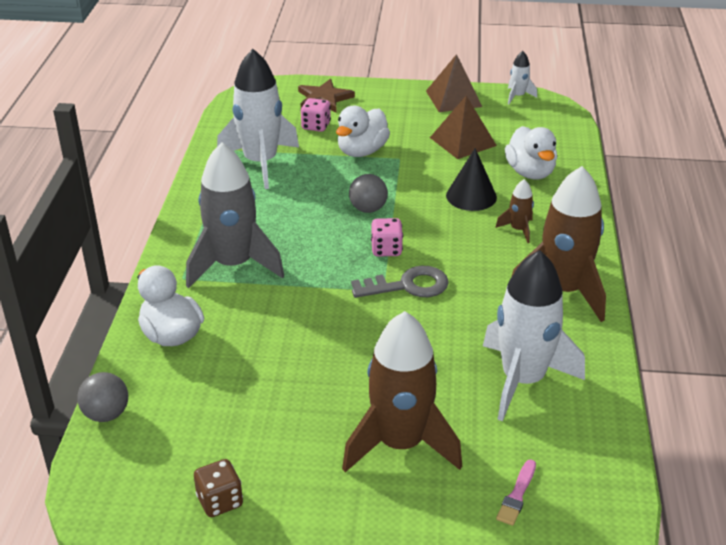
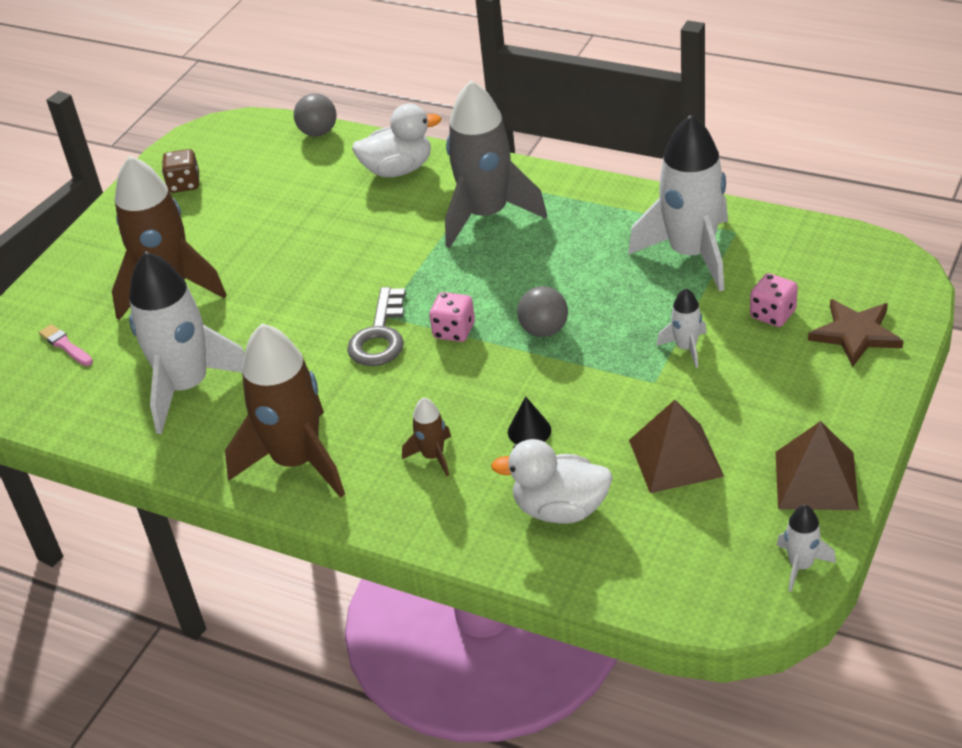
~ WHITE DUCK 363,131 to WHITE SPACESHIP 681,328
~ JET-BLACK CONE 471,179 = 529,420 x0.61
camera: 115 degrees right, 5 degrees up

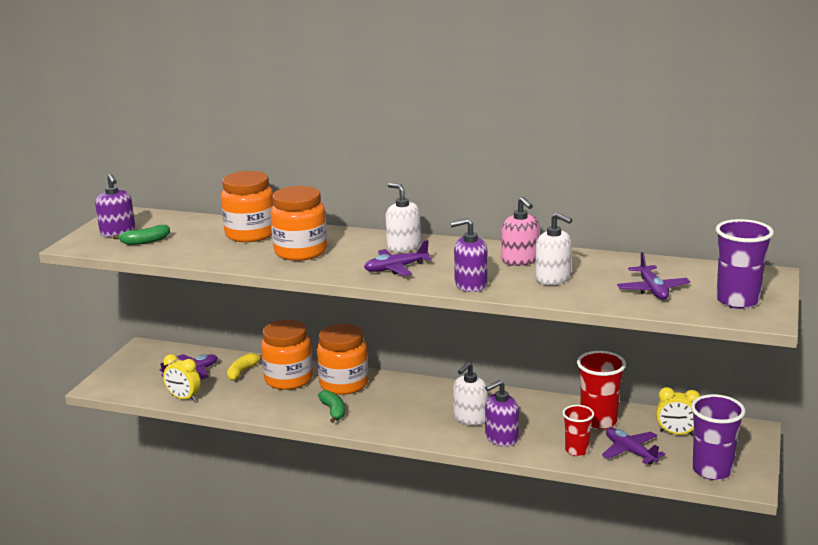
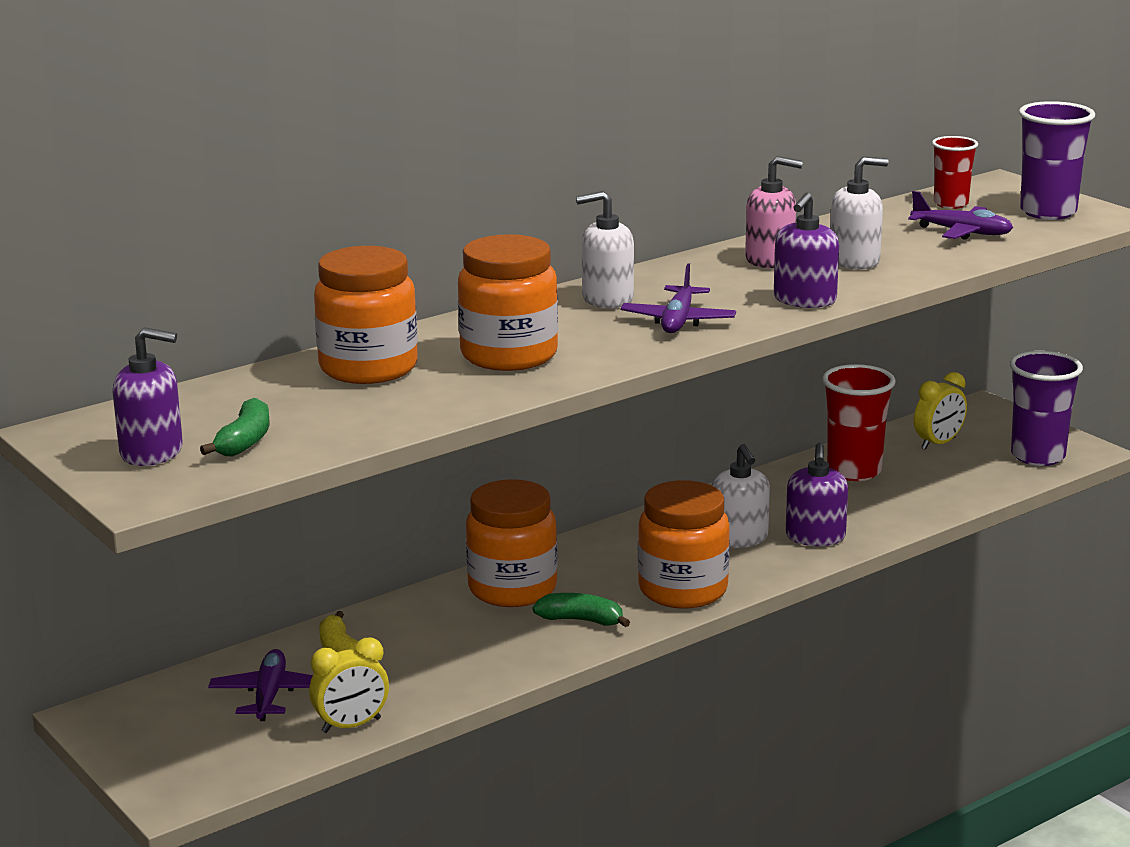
~ BRIGHT ORANGE PRESERVE JAR 287,355 to 684,544
~ RED CUP 578,430 to 955,172
- VIOLET TOY PLANE 633,446
camera: 55 degrees left, 0 degrees up

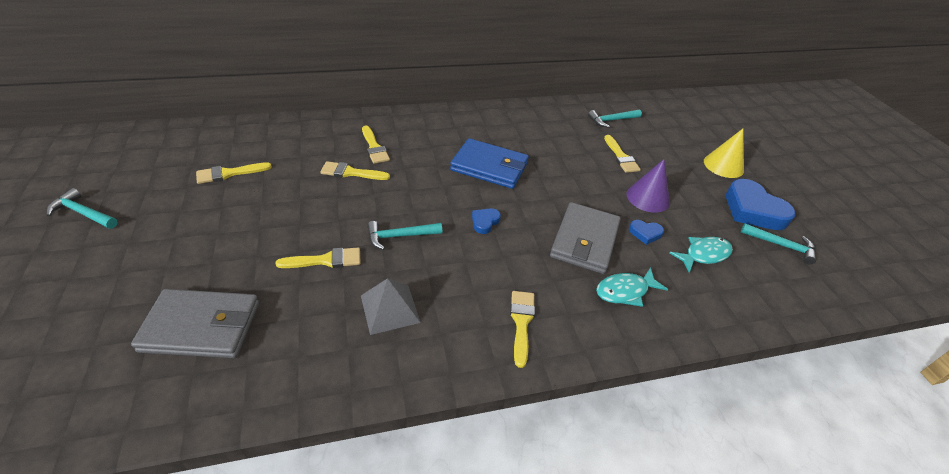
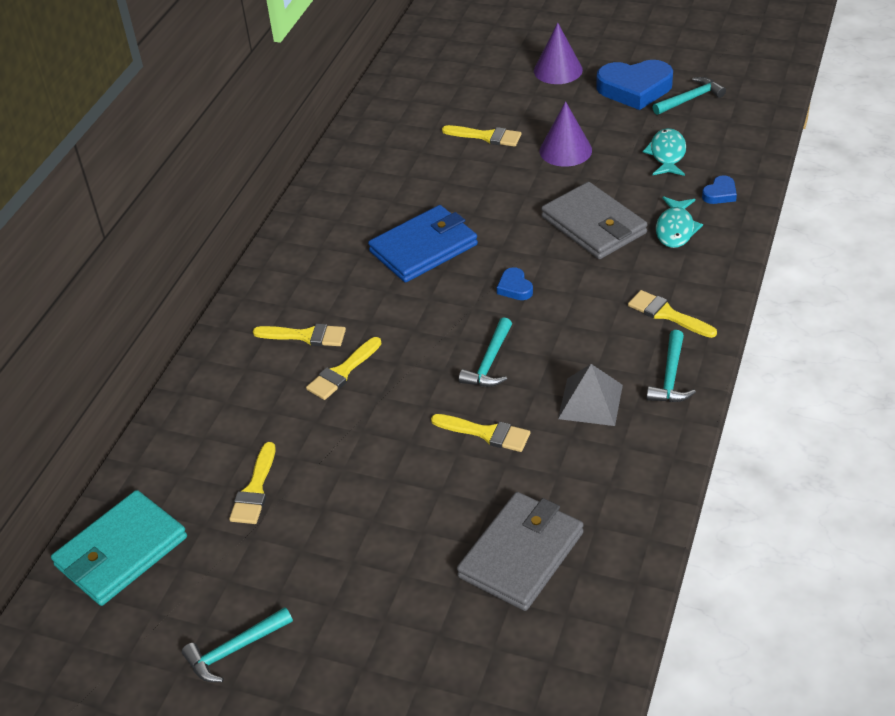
~ TEAL HAMMER 615,118 to 671,366
~ GOLDEN CONE 724,153 to VIOLET CONE 558,53
~ COBALT HEART SHAPE 646,232 to 719,189
~ GOLDEN PAINT BRUSH 318,257 = 480,433 90 degrees clockwise
+ TEAL CARD WALLET 119,548
camera: 50 degrees left, 0 degrees up

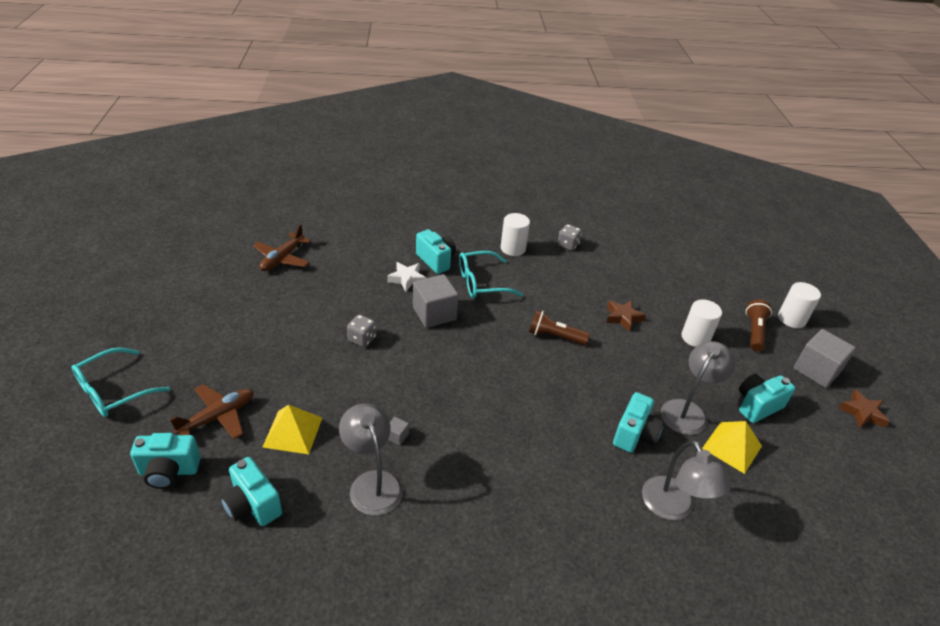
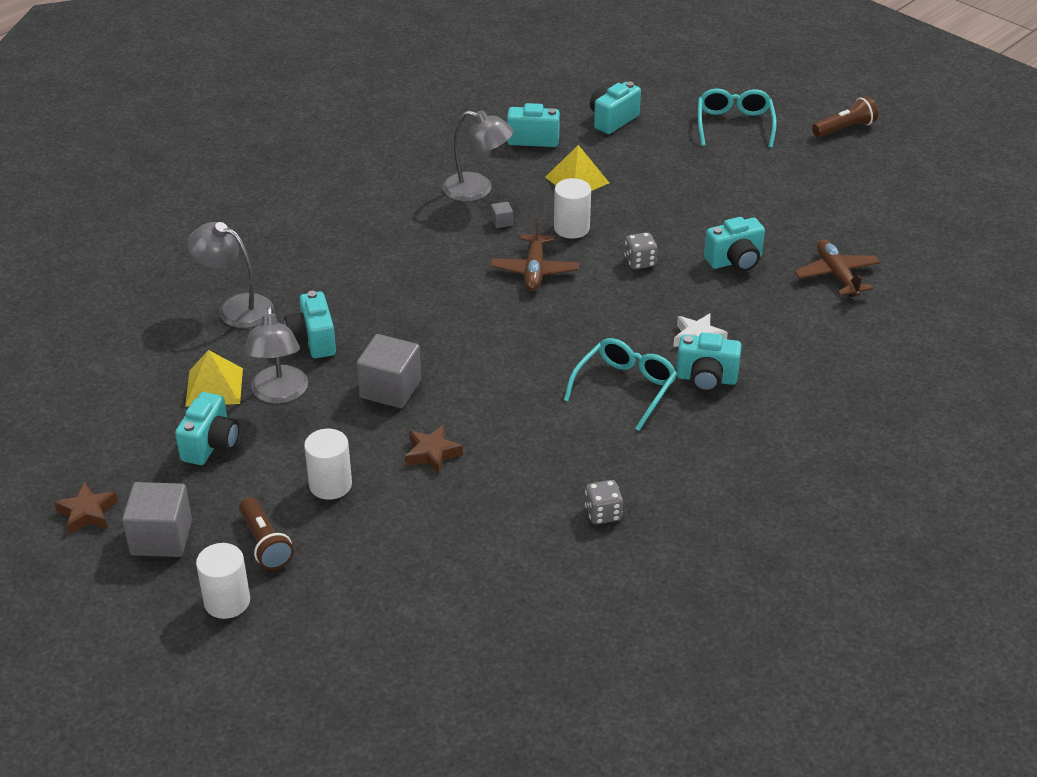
~ WHITE CYLINDER SHAPE 515,234 to 572,208
~ ASH-GREY CUBE 436,301 to 388,371
~ DARK BROWN TORCH 559,327 to 845,116
~ DARK BROWN TOY PLANE 212,412 to 534,255
+ TEAL PHOTO CAMERA 734,244
camera: 140 degrees right, 0 degrees up

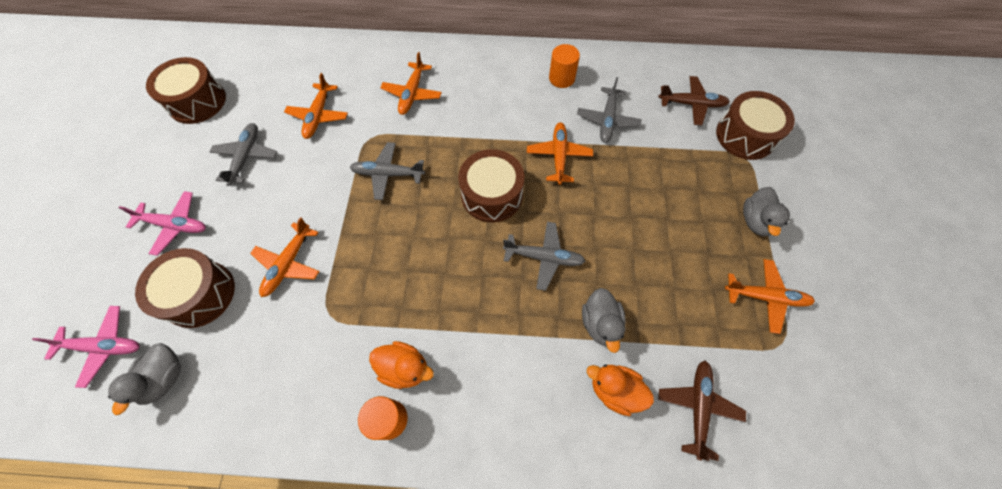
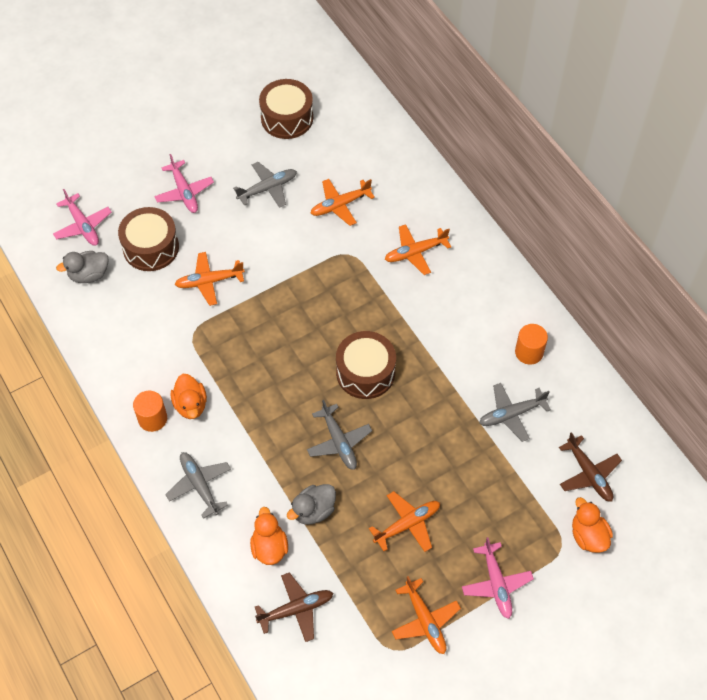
~ DARK BROWN DRUM 755,125 to BRIGHT ORANGE DUCK 592,525
~ BRIGHT ORANGE TOY PLANE 560,153 to 404,521
~ ASH-GREY TOY PLANE 387,171 to 198,485
~ ASH-GREY DUCK 766,211 to ROSY TOY PLANE 498,578
camera: 55 degrees right, 5 degrees down

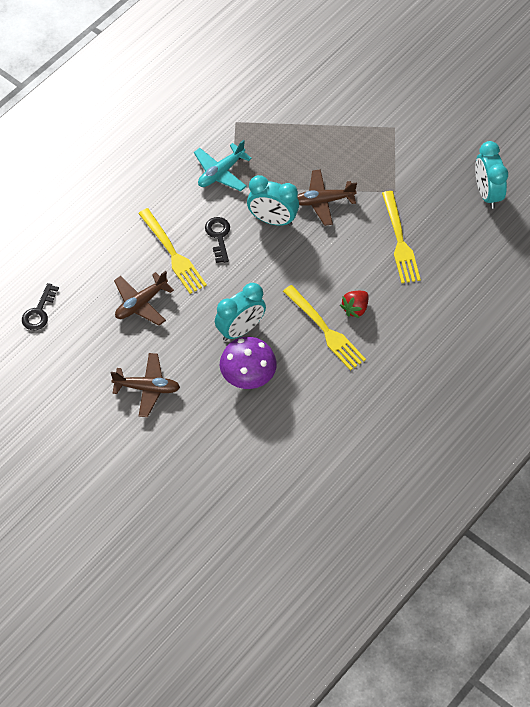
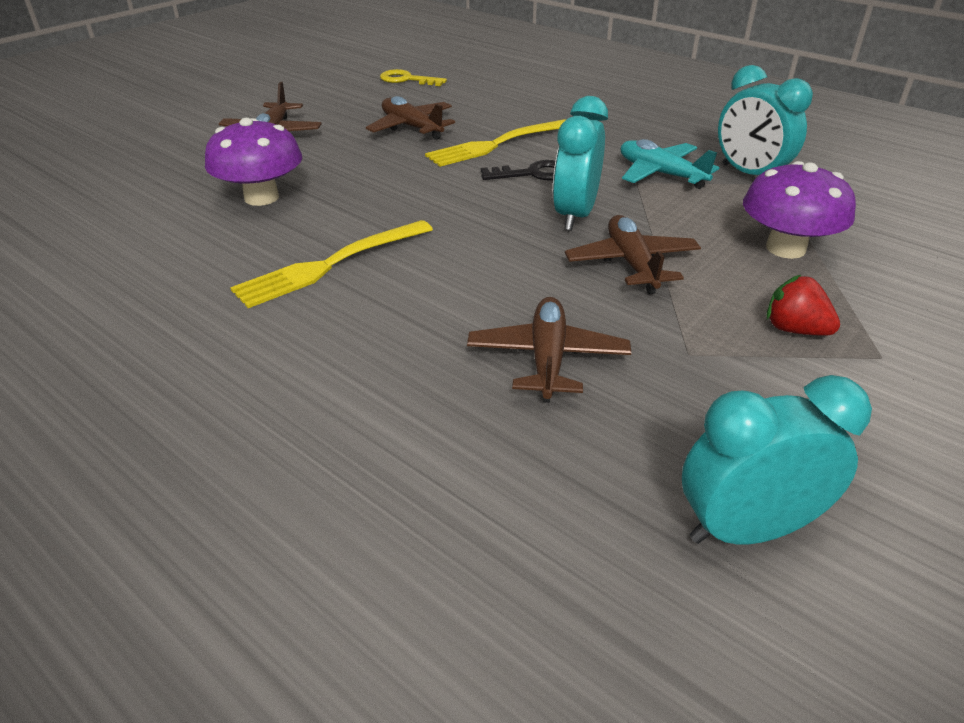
~ GOLDEN DINNER FORK 401,237 to DARK BROWN TOY PLANE 549,350
~ JET-BLACK KEY 40,307 to GOLDEN KEY 413,77
~ TEAL ALARM CLOCK 240,312 to 765,120
~ RED STRAWBERRY 354,304 to 803,305
+ VIOLET TOADSTOOL 799,210
camera: 90 degrees right, 20 degrees down

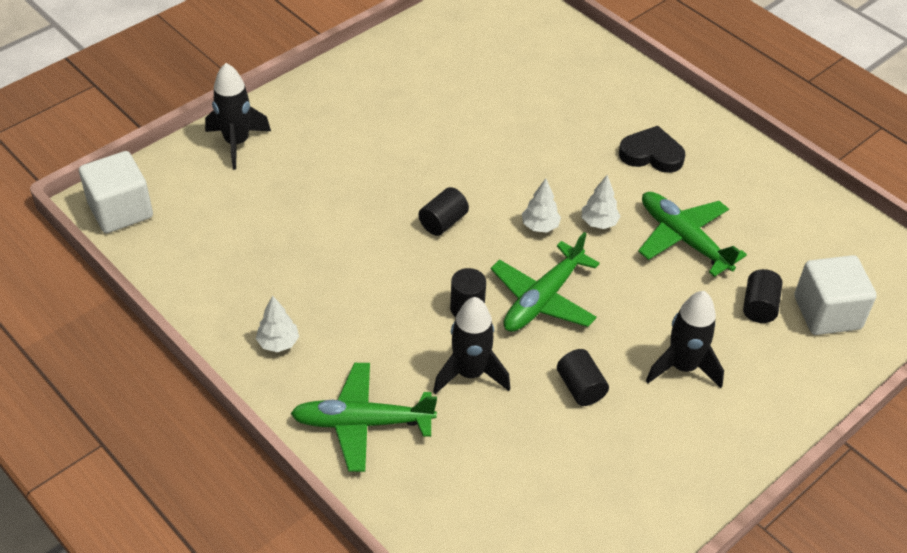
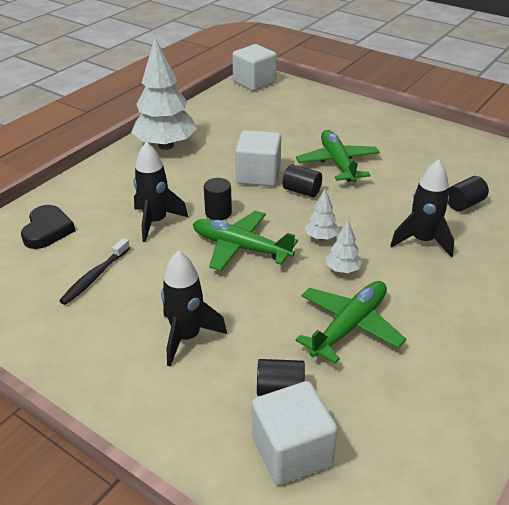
~ JET-BLACK SPACESHIP 238,116 to 422,208
~ JET-BLACK HEART SHAPE 652,149 to 48,227
~ WHITE TOY TREE 277,323 = 164,94 x2.28
~ JET-BLACK CYLINDER SHAPE 583,377 to 468,193
~ LEAF-GREEN TOY PLANE 363,417 to 338,156
+ WHITE CUBE 258,158
+ JET-BLACK TOOTHBRUSH 94,271
camera: 80 degrees right, 10 degrees down

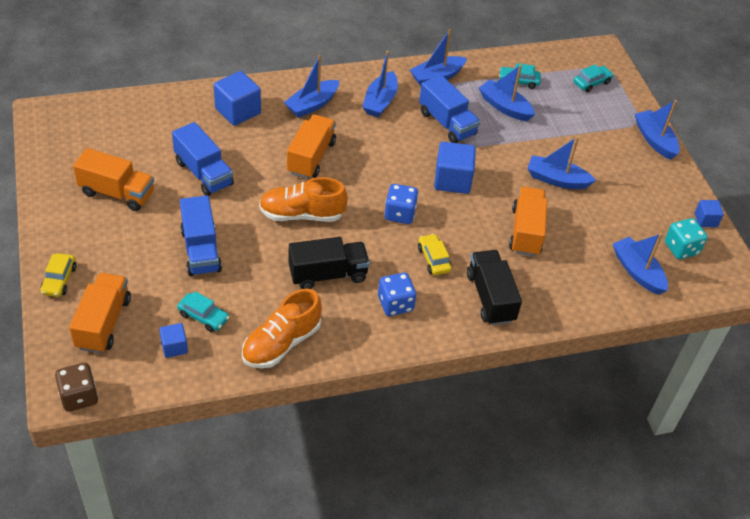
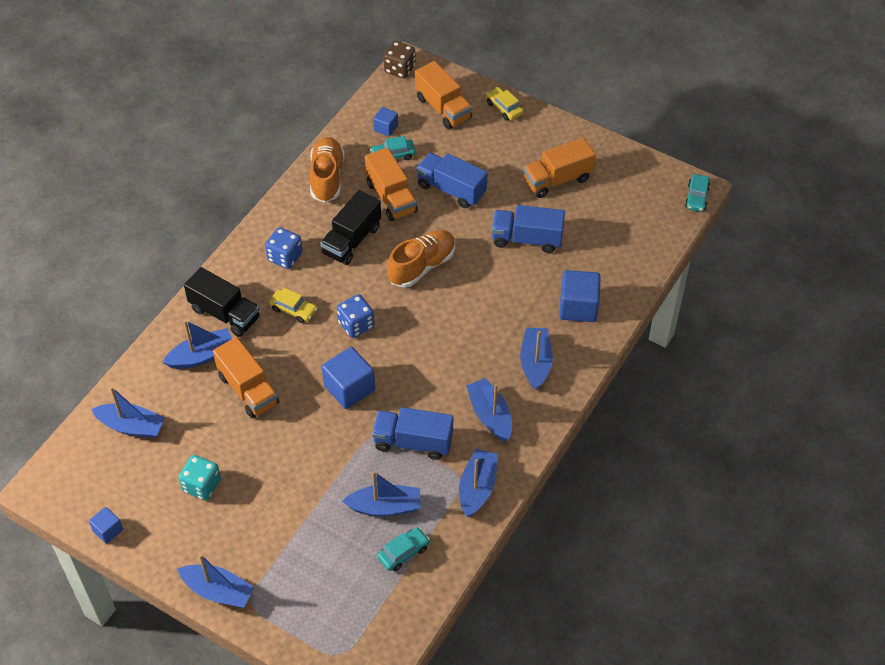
~ TEAL CAR 593,78 to 697,193
~ BRIGHT ORANGE TOY TRUCK 311,146 to 391,184
~ COBALT SAILBOAT 561,162 to 197,344
~ TEAL GAME DIE 686,238 to 199,478
camera: 140 degrees right, 5 degrees up

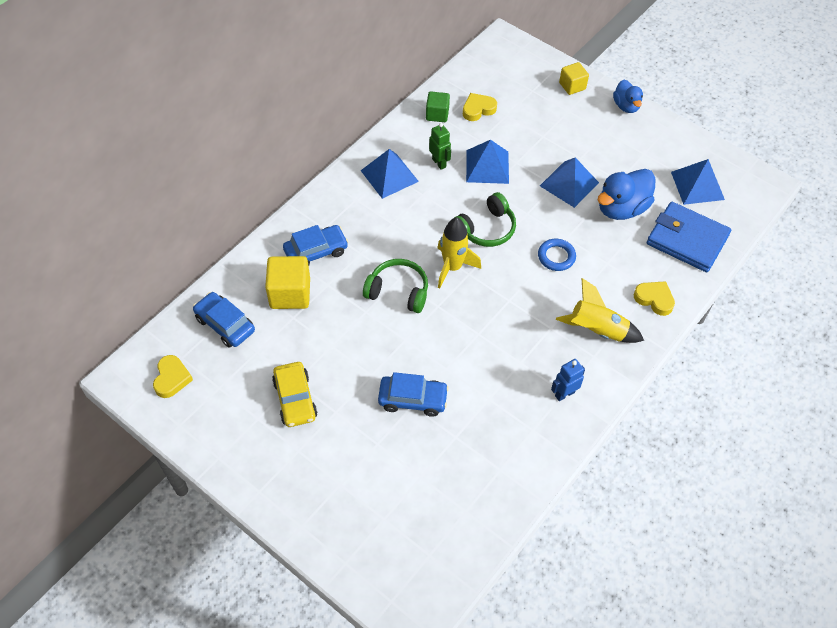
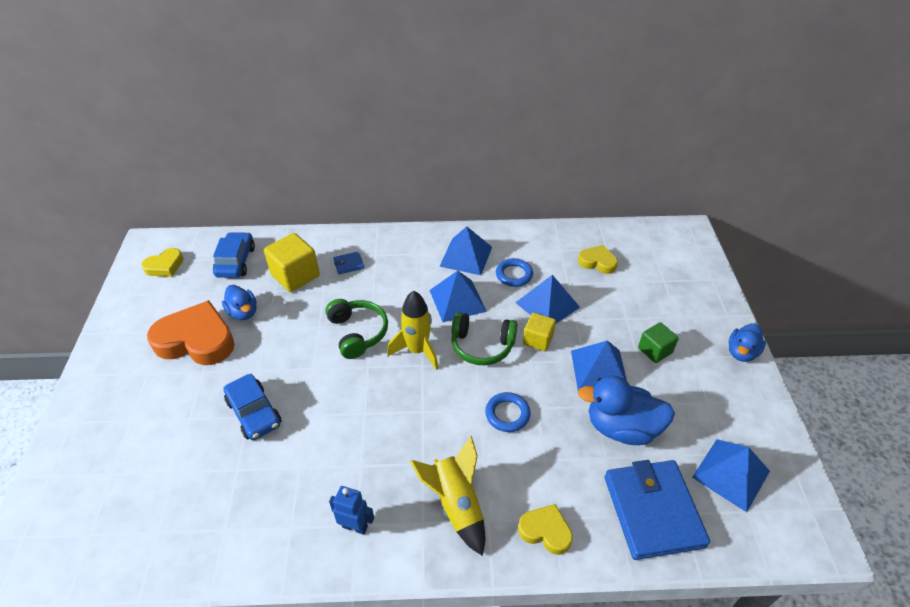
~ GOLDEN CUBE 574,78 to 539,332
~ LEAF-GREEN CUBE 438,107 to 658,342
~ LEAF-GREEN ROBOT FIGURE 440,146 to COBALT RING 514,272
~ COBALT CAR 315,245 to COBALT CARD WALLET 348,262
~ GOLDEN HEART SHAPE 654,298 = 545,529 60 degrees counterclockwise
~ GOLDEN CAR 294,394 to BRIGHT ORANGE HEART SHAPE 191,332
+ COBALT PYRAMID 458,296
+ COBALT DUCK 239,302
camera: 50 degrees right, 10 degrees down

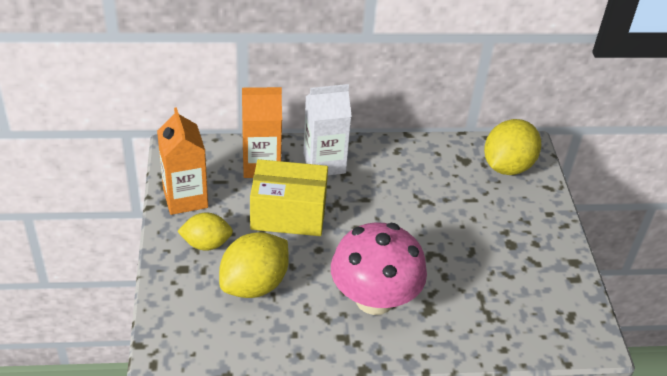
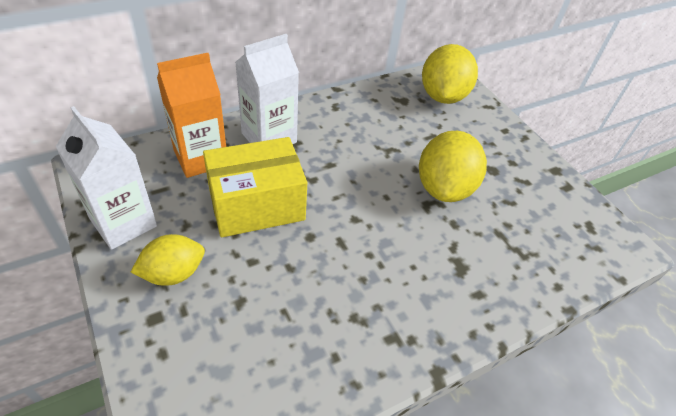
~ BRIGHT ORANGE CARTON 182,161 to WHITE CARTON 106,178
- ROSY TOADSTOOL 379,268
~ GOLDEN LEMON 254,265 to 453,166
camera: 25 degrees left, 5 degrees up

